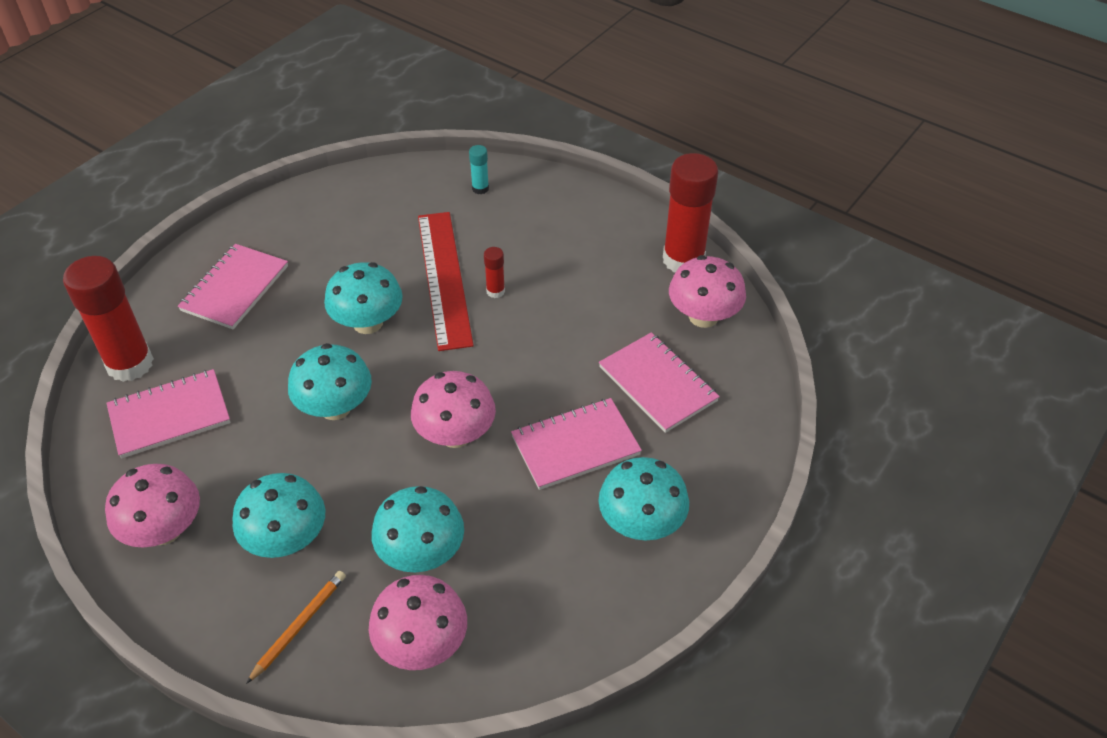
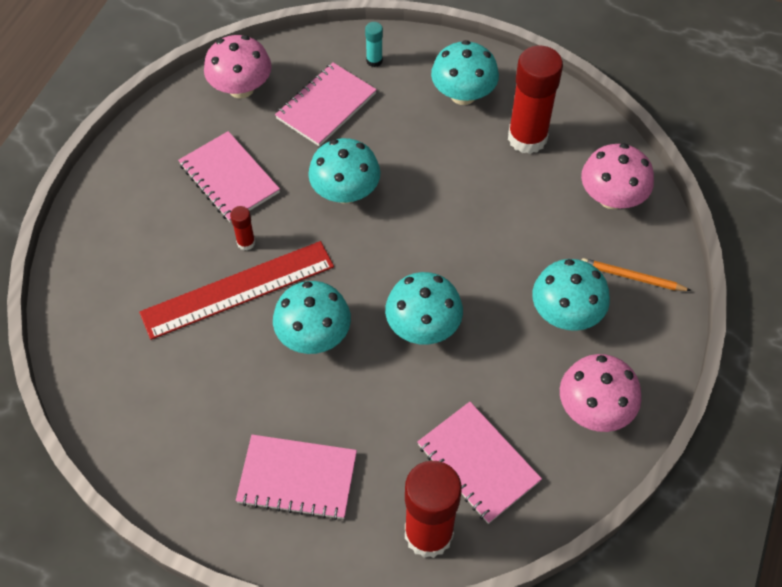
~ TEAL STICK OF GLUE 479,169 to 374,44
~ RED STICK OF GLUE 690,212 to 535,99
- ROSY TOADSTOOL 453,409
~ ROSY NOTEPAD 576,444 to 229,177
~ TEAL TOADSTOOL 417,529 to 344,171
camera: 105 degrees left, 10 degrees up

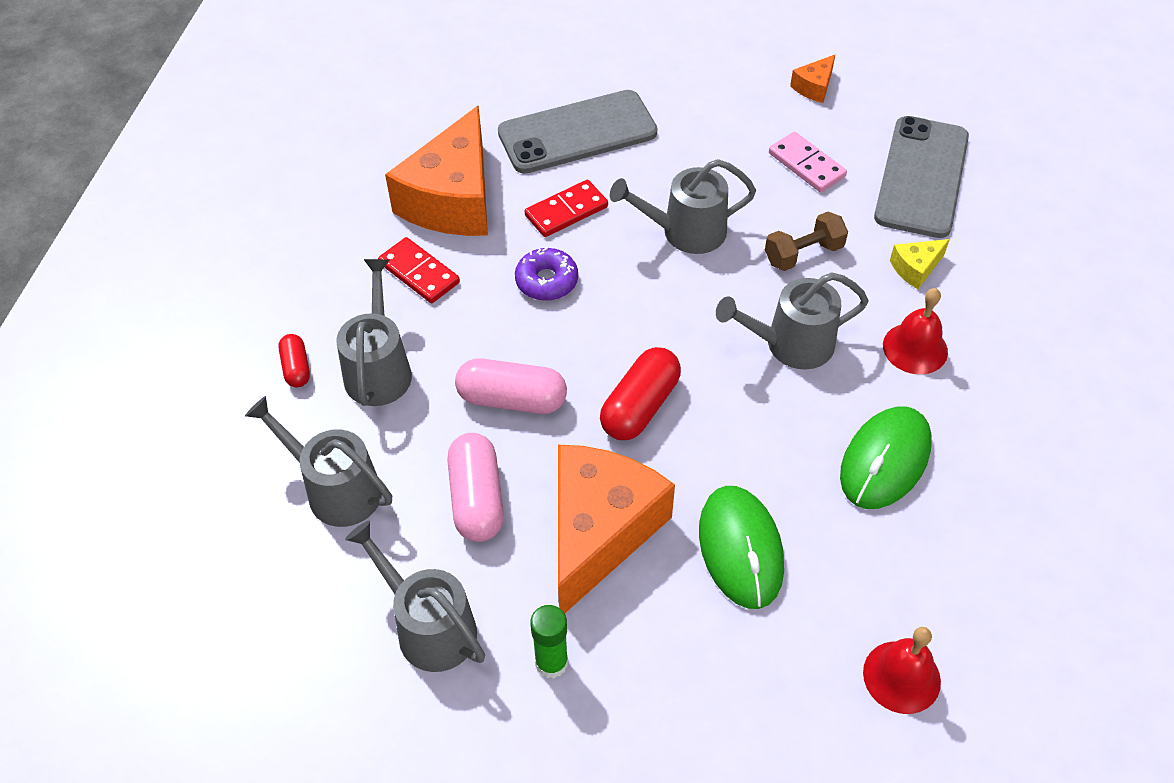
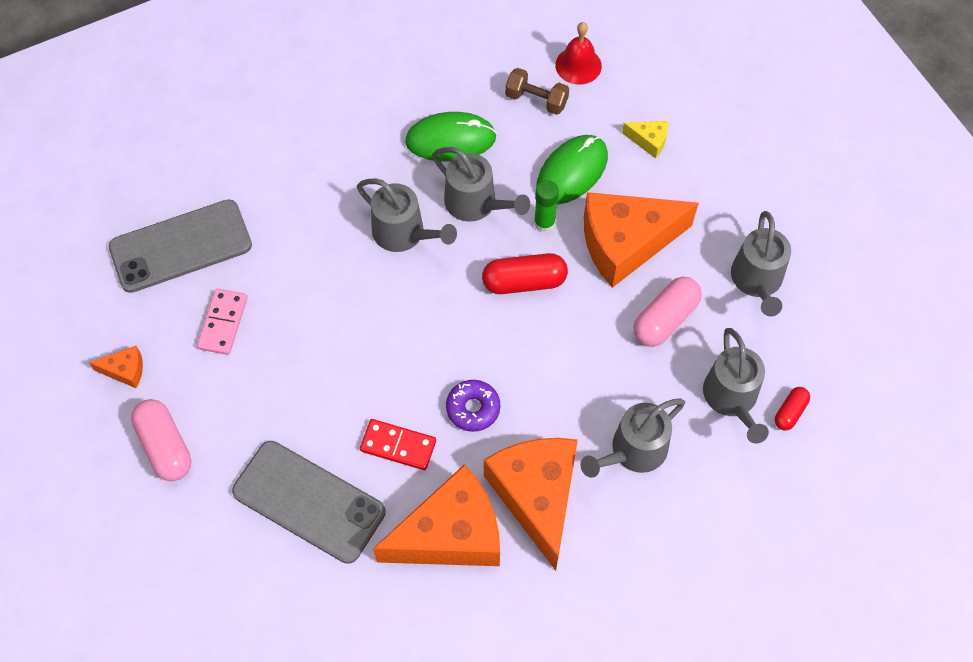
~ ASH-GREY SPRINKLING CAN 683,206 to 481,184
~ DARK BROWN FREE WEIGHT 806,241 to 537,91
~ RED DOMINO TILE 419,270 to BRIGHT ORANGE PIECE OF CHEESE 531,504
~ GOLDEN PIECE OF CHEESE 920,264 to 645,140
- RED BELL 915,331
~ RED PILL 294,361 to 792,409
~ ROSY PILL 511,386 to 161,440
~ LEAF-GREEN STICK OF GLUE 549,641 to 546,206
camera: 130 degrees left, 10 degrees up

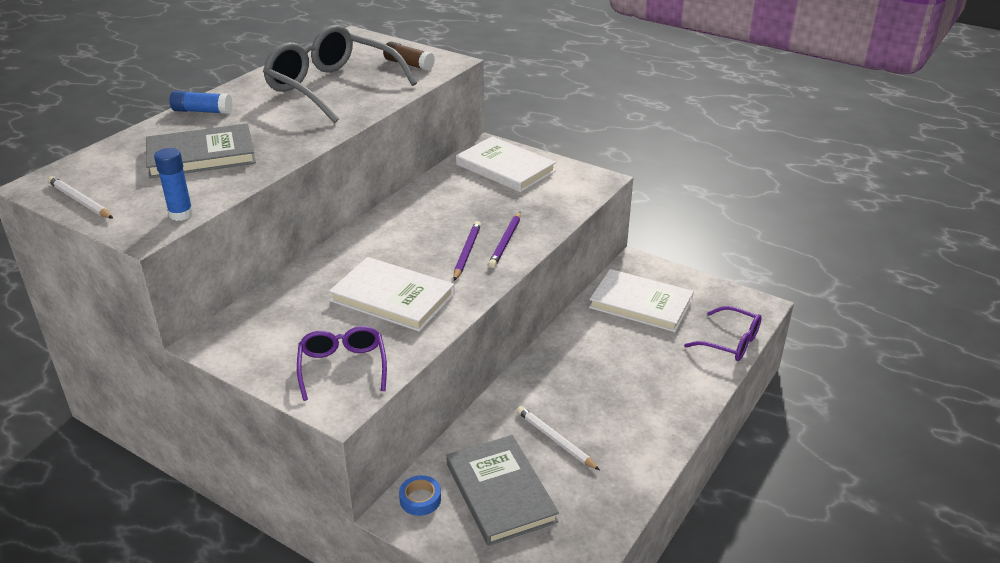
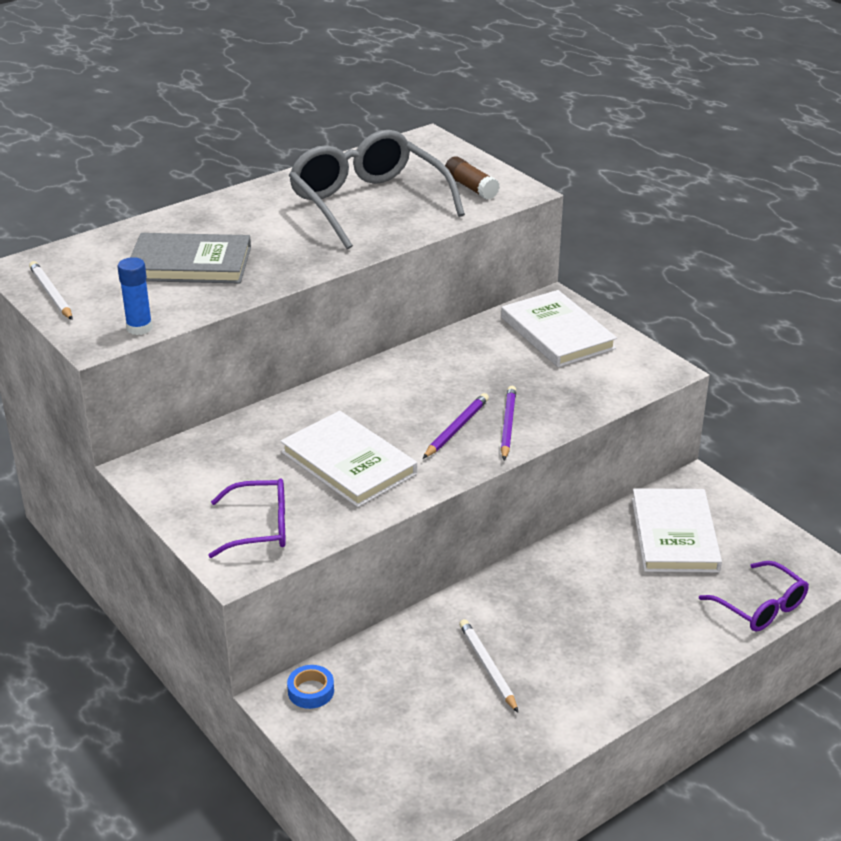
- COBALT STICK OF GLUE 201,102
~ VIOLET LEAD PENCIL 504,240 = 508,423 150 degrees clockwise
~ WHITE BOOK 641,300 = 677,530 45 degrees clockwise
~ VIOLET EYEGLASSES 342,363 = 247,518 75 degrees clockwise
- ASH-GREY BOOK 502,490
camera: 20 degrees right, 0 degrees up

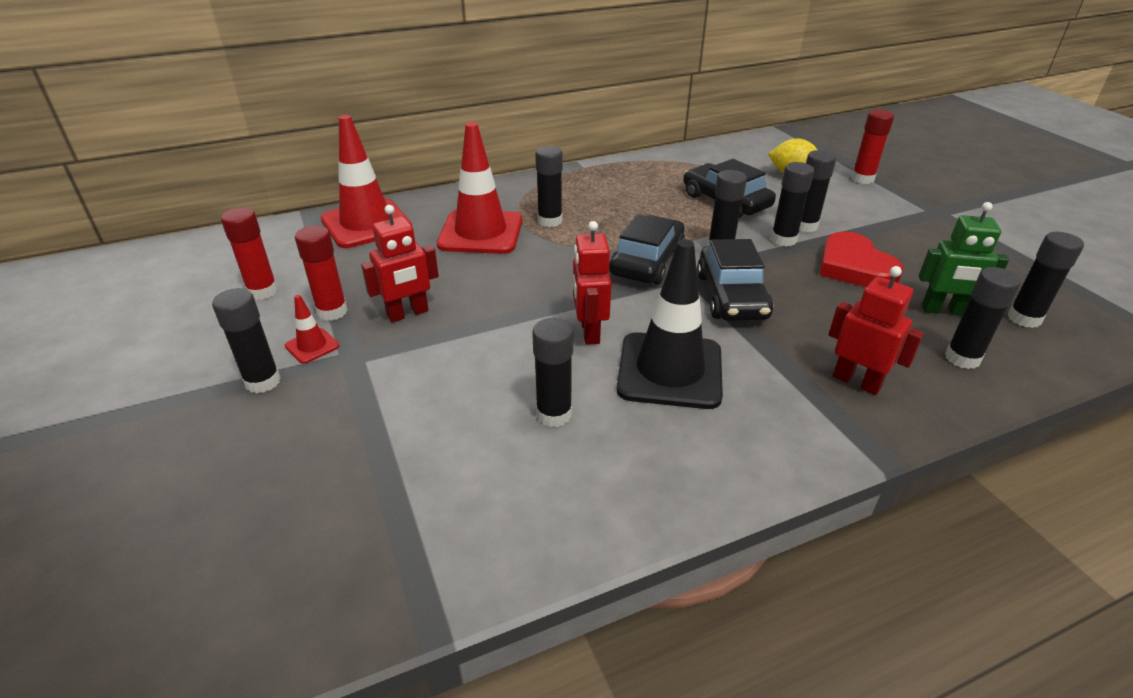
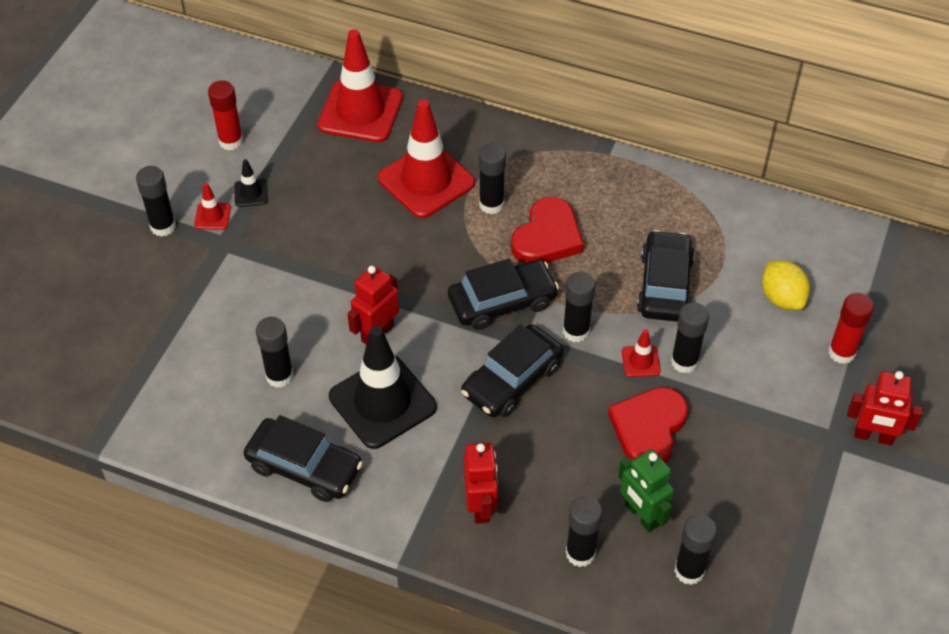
~ JET-BLACK STICK OF GLUE 792,204 to RED ROAD CONE 641,353
~ RED ROBOT FIGURE 400,263 to 885,408
~ RED STICK OF GLUE 321,273 to JET-BLACK ROAD CONE 251,183
+ RED HEART SHAPE 547,230
+ JET-BLACK CAR 303,458
camera: 45 degrees right, 15 degrees up

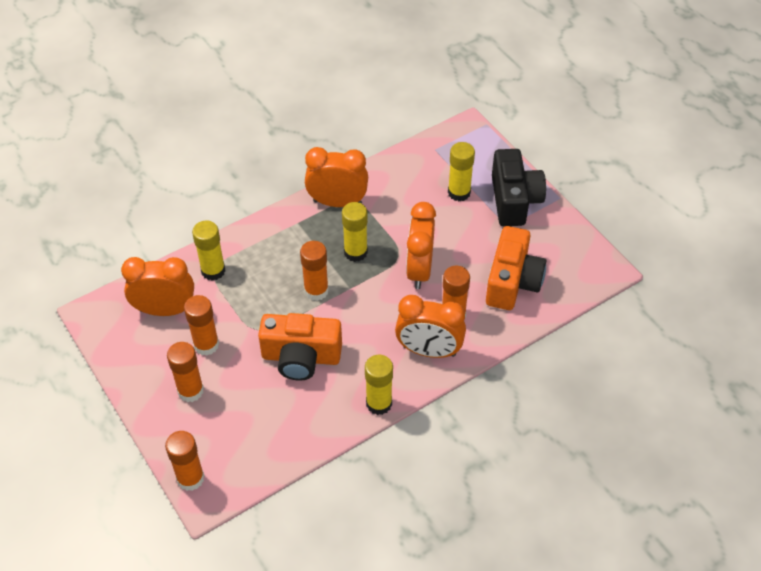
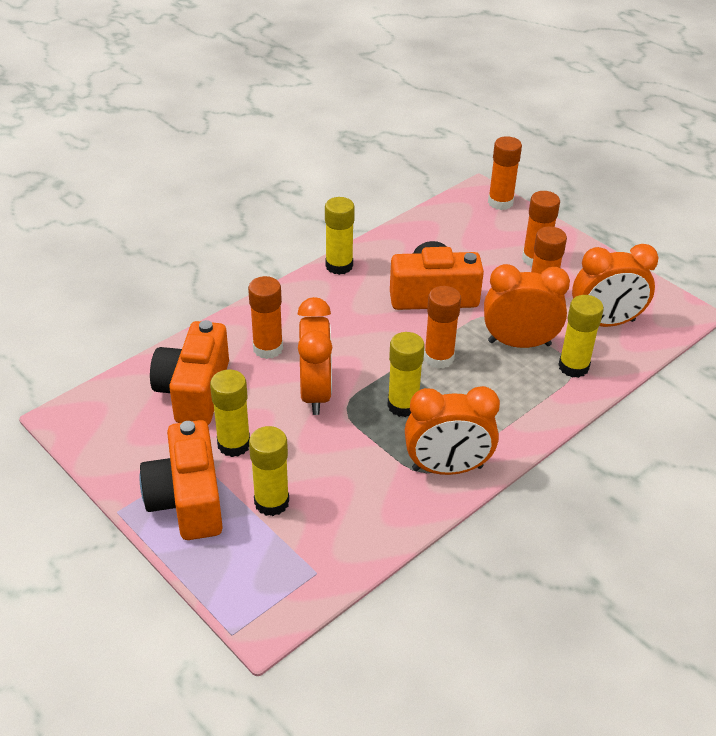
~ JET-BLACK PHOTO CAMERA 519,187 to BRIGHT ORANGE PHOTO CAMERA 181,480
~ BRIGHT ORANGE ALARM CLOCK 430,326 to 527,306
+ GOLDEN STICK OF GLUE 230,413
camera: 170 degrees right, 10 degrees down

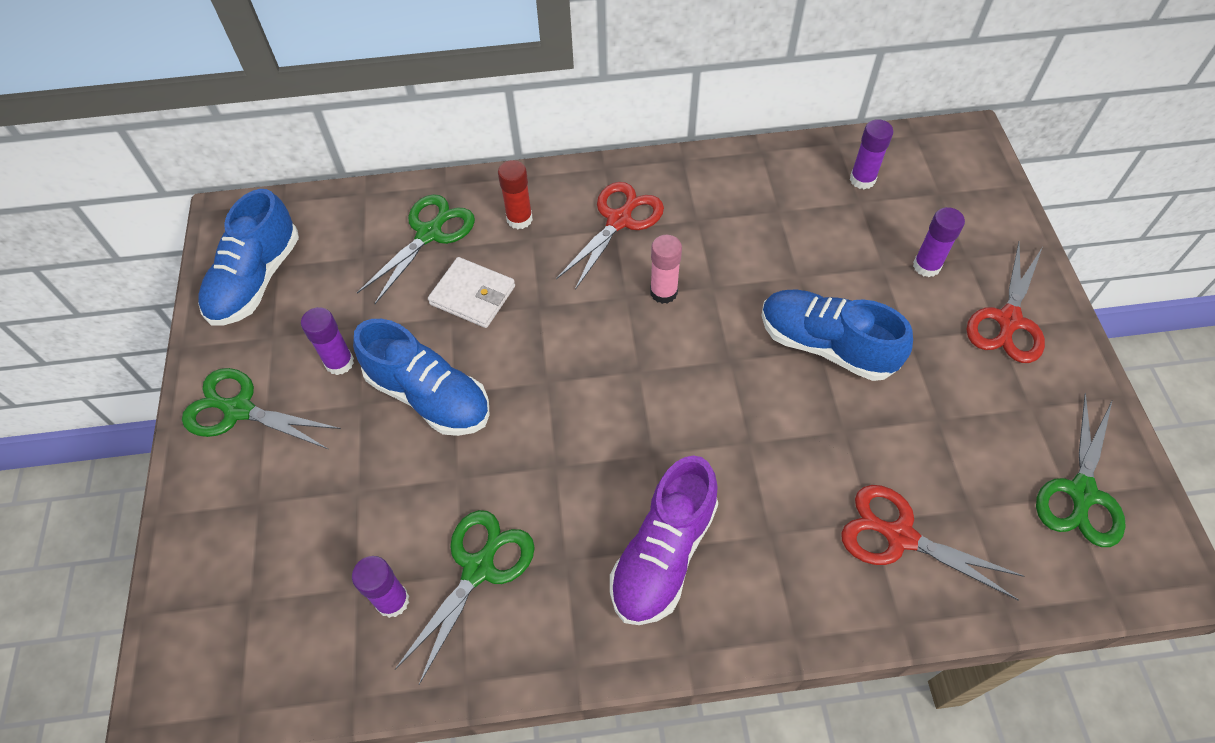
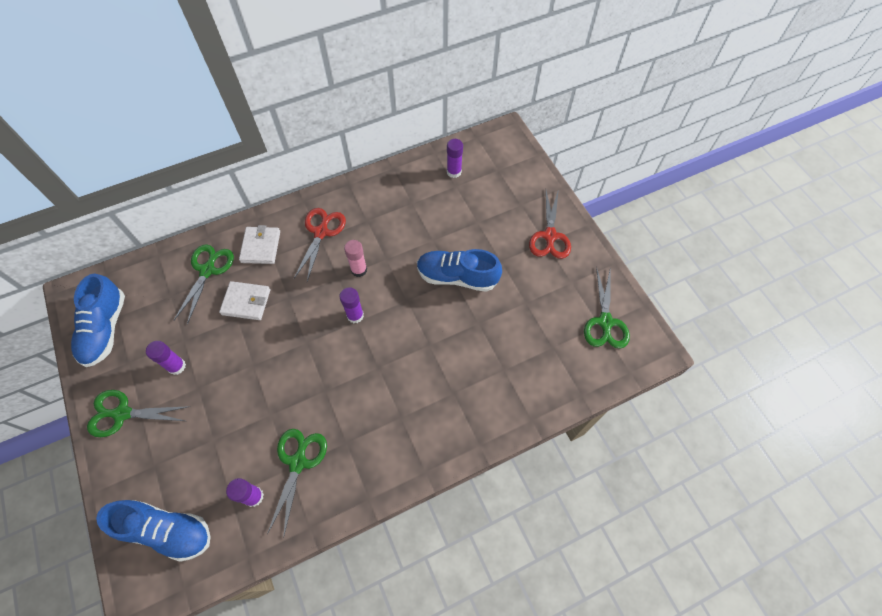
~ RED STICK OF GLUE 515,194 to WHITE CARD WALLET 259,244
~ VIOLET STICK OF GLUE 939,242 to 352,305
~ COBALT SHOE 421,377 to 153,530
- VIOLET SHOE 664,540
- RED SHEARS 933,543
camera: 20 degrees left, 5 degrees up

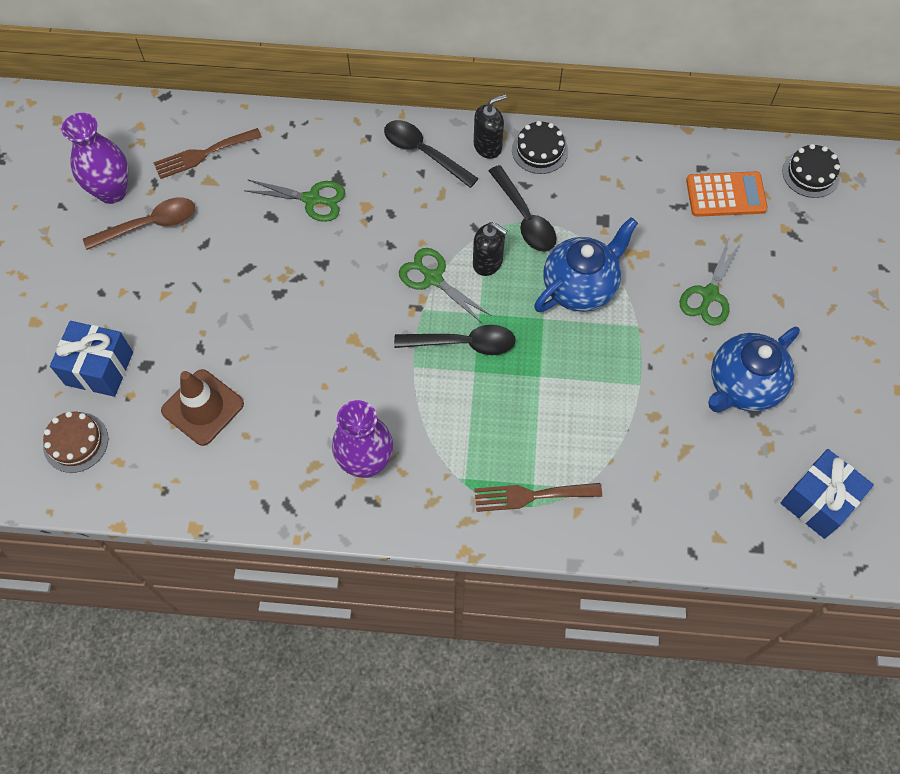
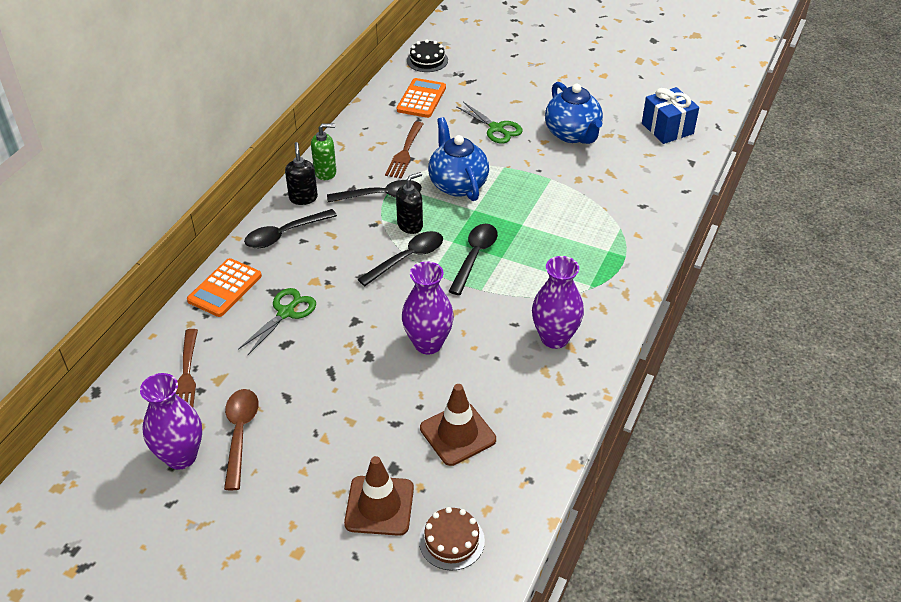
~ JET-BLACK GATEAU 540,147 to LEAF-GREEN PUMP BOTTLE 323,151
~ LEAF-GREEN SHEARS 445,286 to JET-BLACK TABLESPOON 400,258
~ COBALT WRAPPED GIFT 91,359 to DARK BROWN ROAD CONE 379,496
~ DARK BROWN DINNER FORK 538,497 to 404,149
+ BRIGHT ORANGE ADDING MACHINE 224,287
+ VIOLET VASE 428,307
camera: 70 degrees left, 20 degrees down

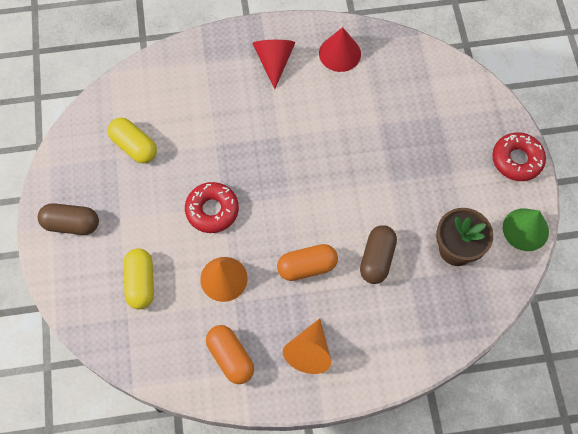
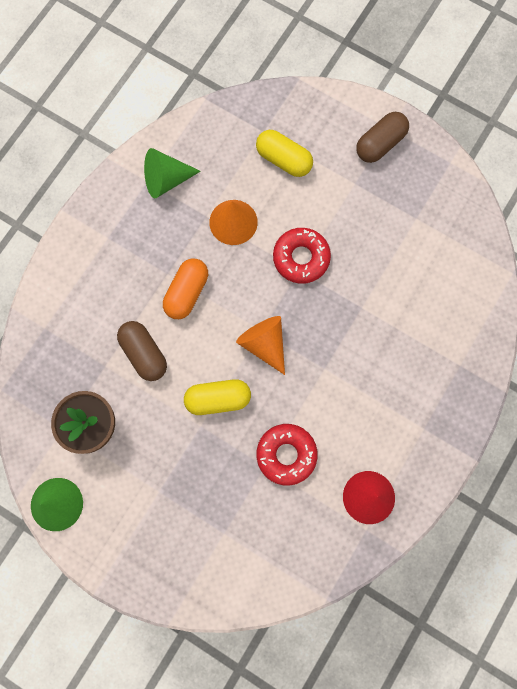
- RED CONE 273,64
~ GOLDEN PILL 132,141 to 217,397
~ RED DOUGHNUT 519,156 to 287,455
~ BRIGHT ORANGE CONE 307,346 to 260,345
~ BRIGHT ORANGE PILL 230,354 to LEAF-GREEN CONE 172,173
camera: 130 degrees right, 10 degrees up

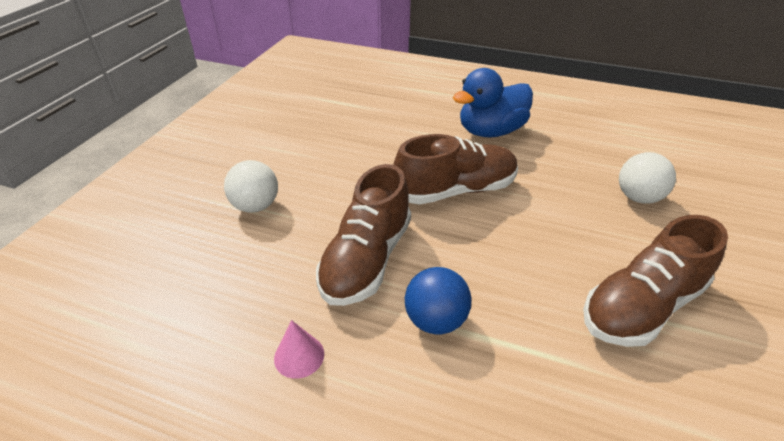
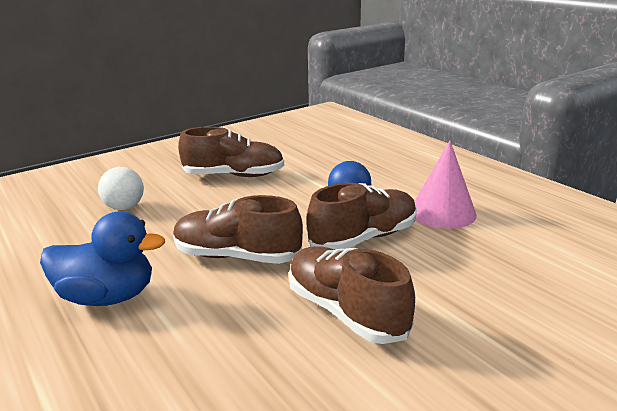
- WHITE PLAY BALL 251,186
~ ROSY CONE 299,349 = 445,185 x1.99
+ DARK BROWN SHOE 352,295
camera: 145 degrees left, 15 degrees down

